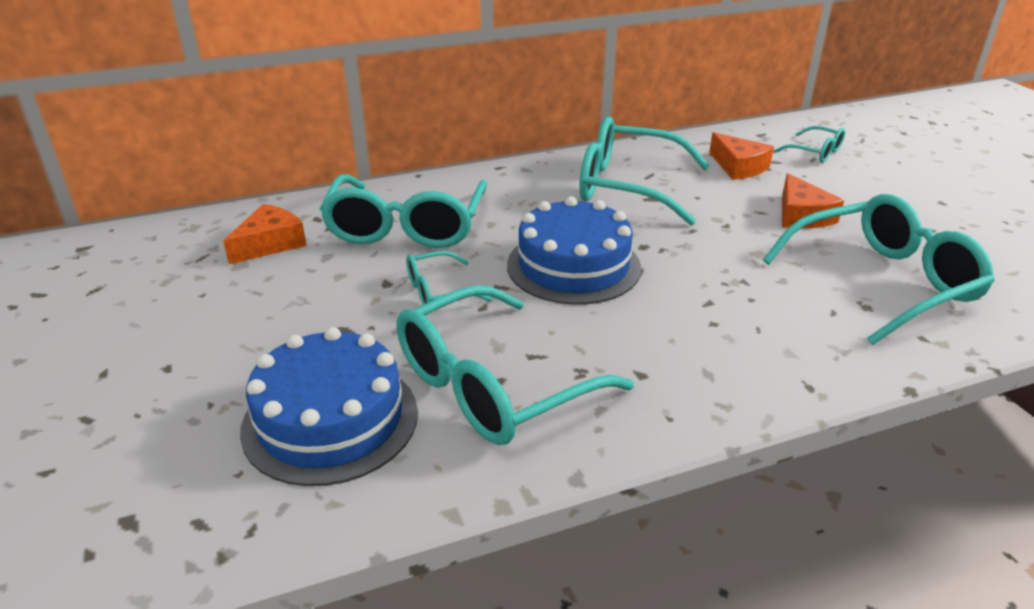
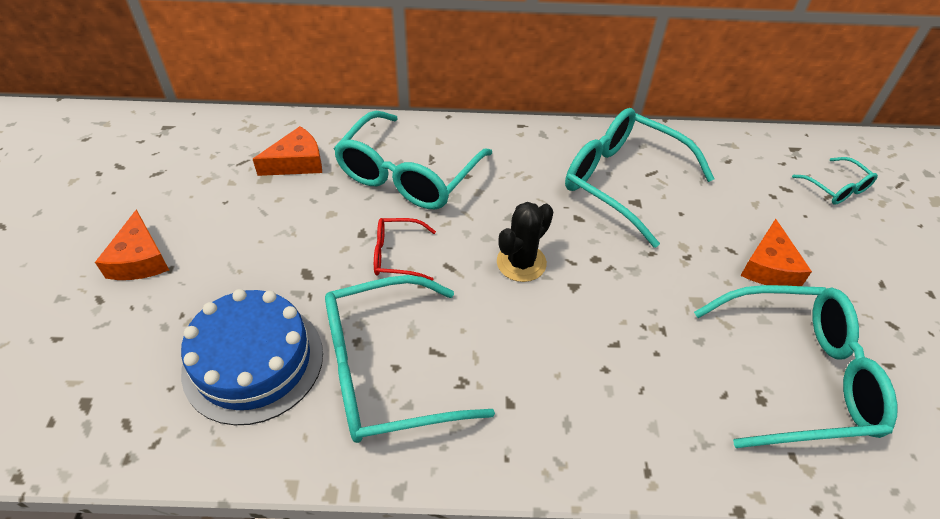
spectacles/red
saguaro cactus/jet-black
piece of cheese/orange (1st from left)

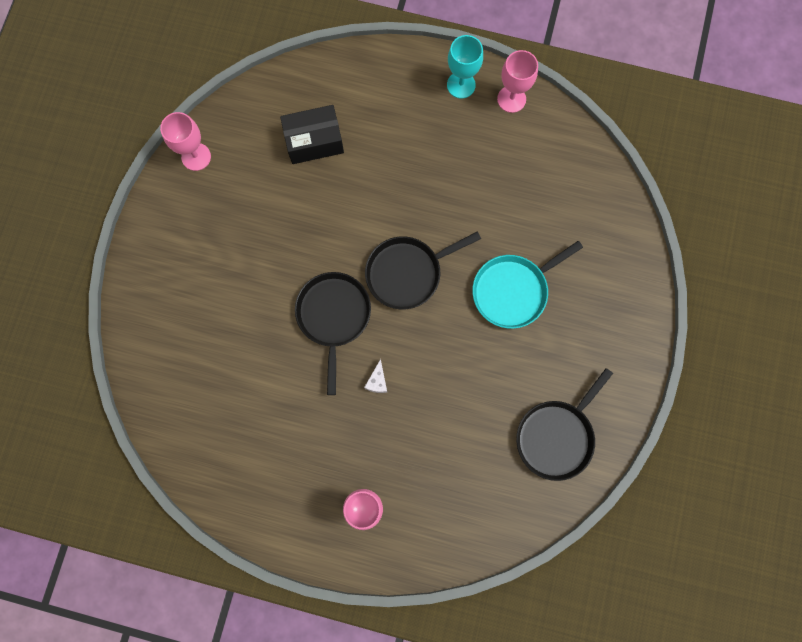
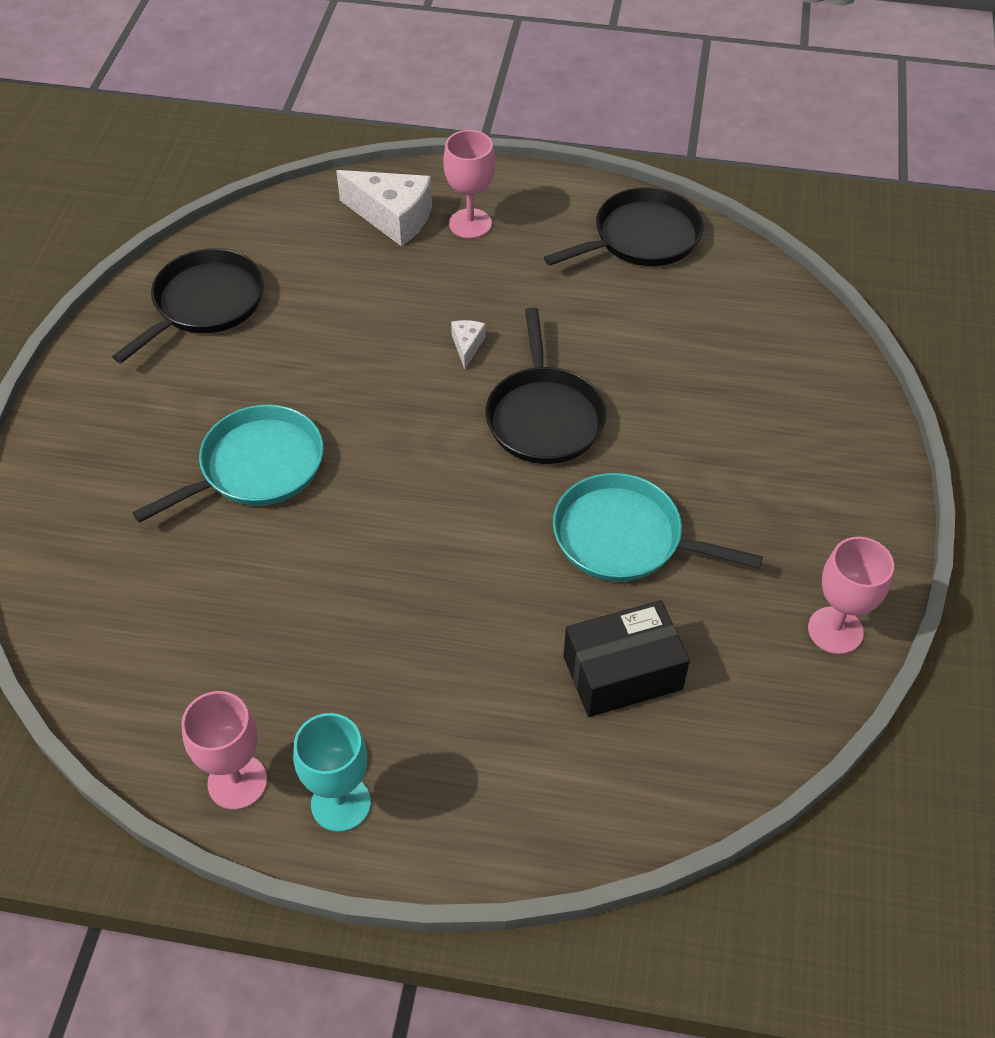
pan/jet-black (3rd from left)
piece of cheese/pure white (1st from left)
pan/teal (2nd from left)

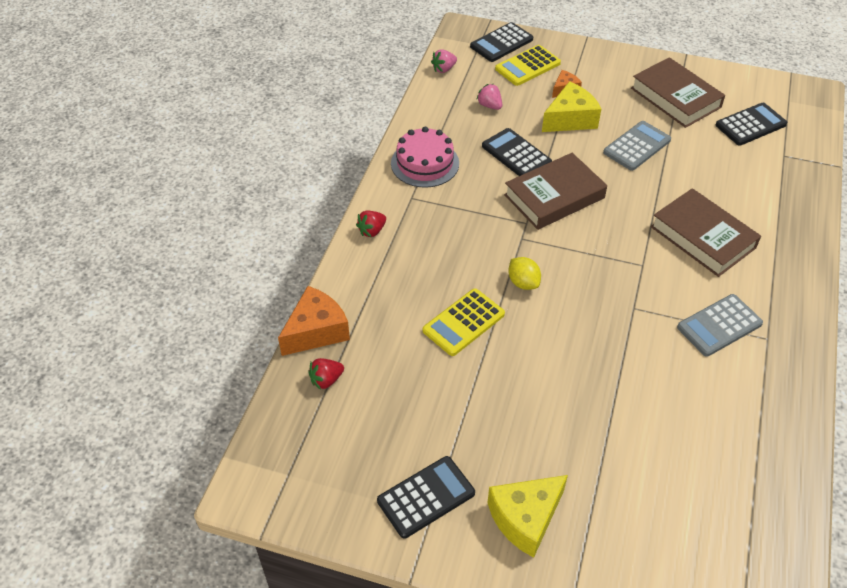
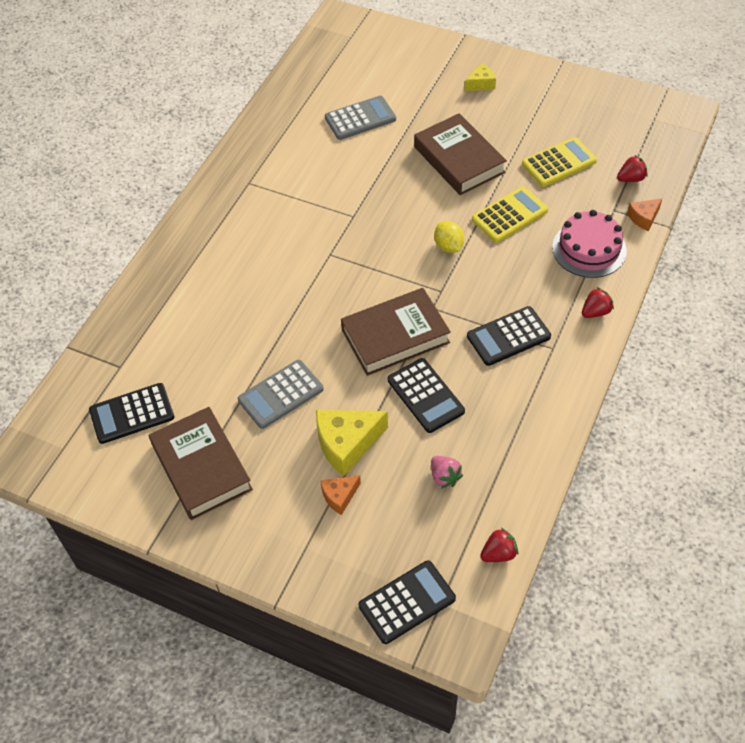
piece of cheese/orange (2nd from left)
adding machine/jet-black (4th from left)
gateau/rose-pink
toy strawberry/red (1st from left)
piece of cheese/yellow (2nd from left)
adding machine/yellow (2nd from left)
book/dark brown (3rd from left)
adding machine/grey (2nd from left)

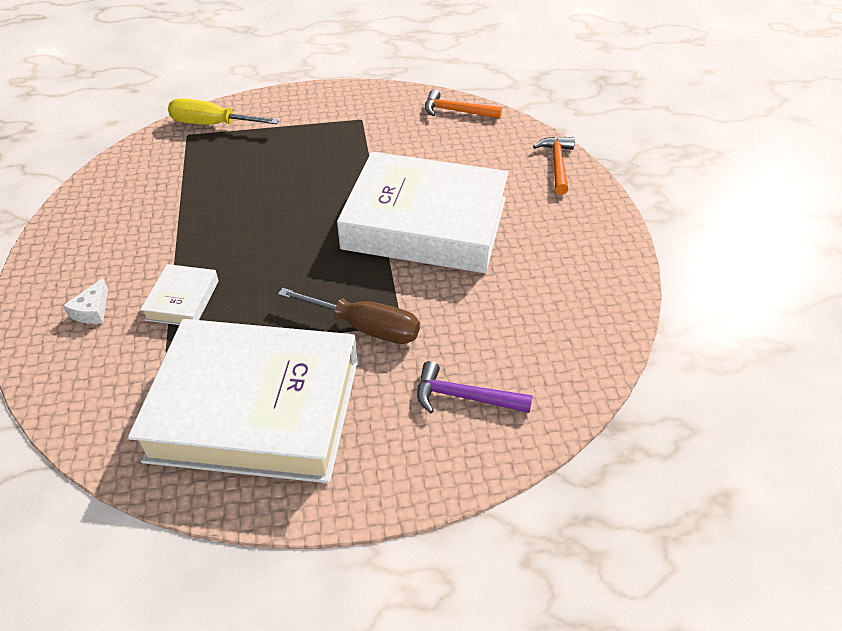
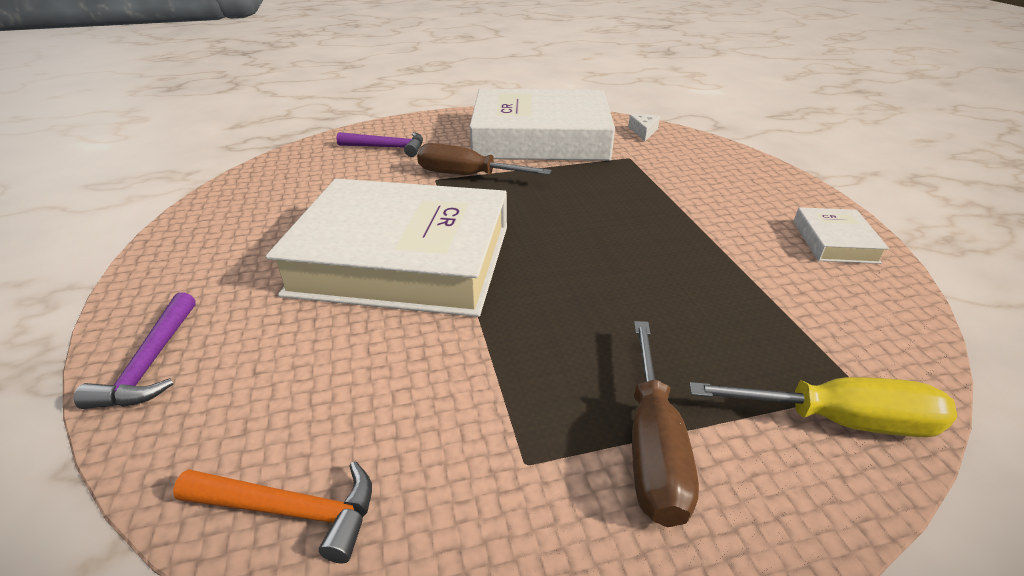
piece of cheese/pure white
book/pure white (3rd from left)
claw hammer/purple (1st from left)
screwdriver/dark brown (2nd from left)

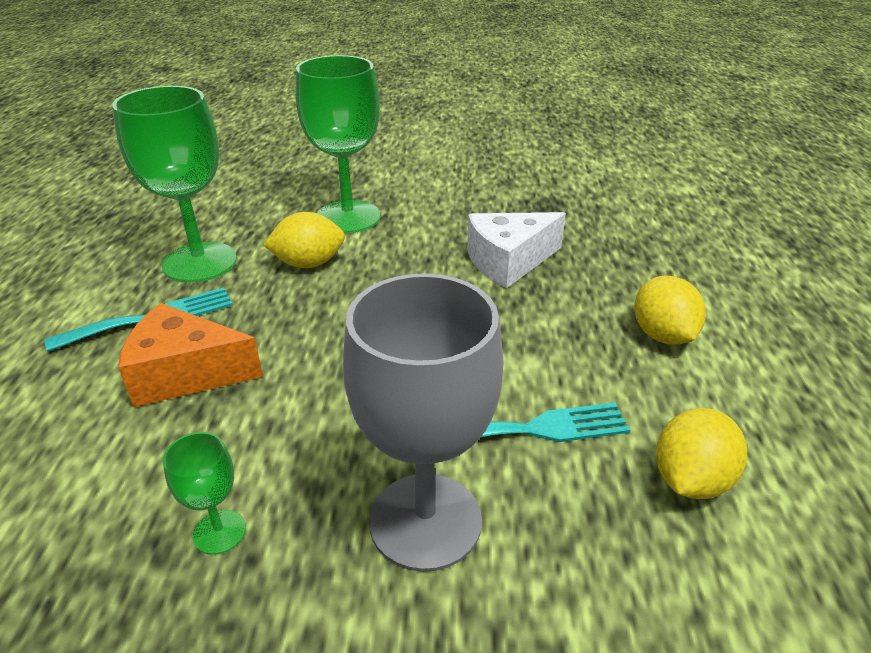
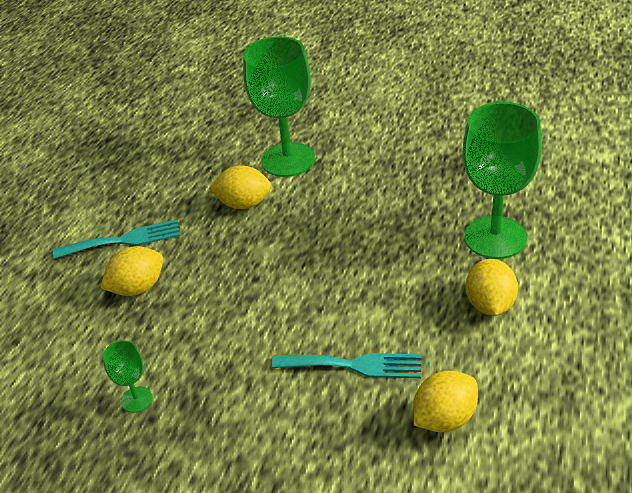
chalice/emerald (3rd from left)
citrus fruit/yellow (1st from left)
chalice/grey
piece of cheese/pure white

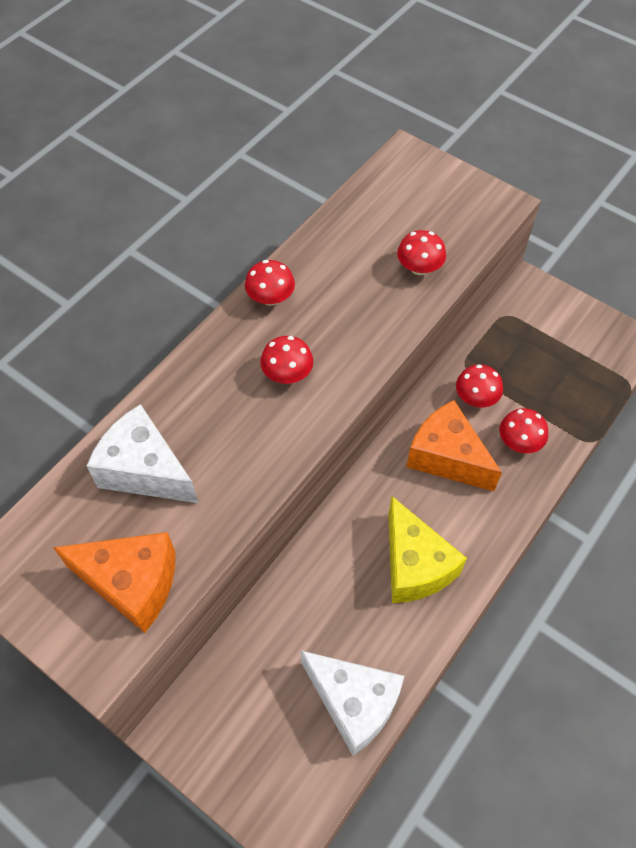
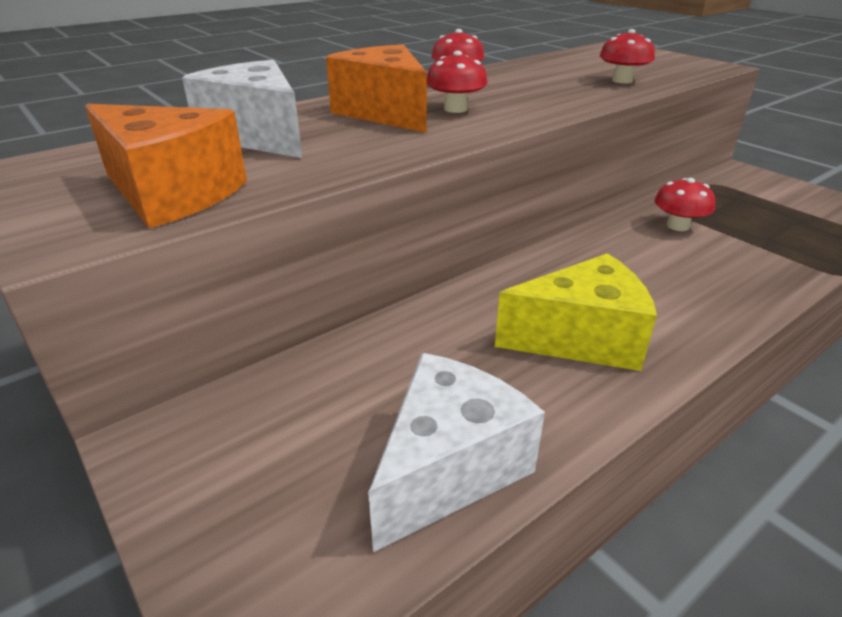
piece of cheese/pure white (2nd from left)
piece of cheese/yellow
piece of cheese/orange (2nd from left)
toadstool/red (5th from left in the first image)

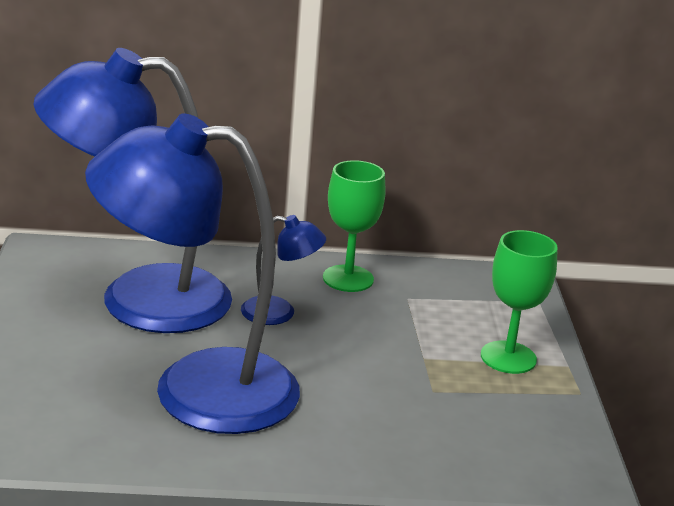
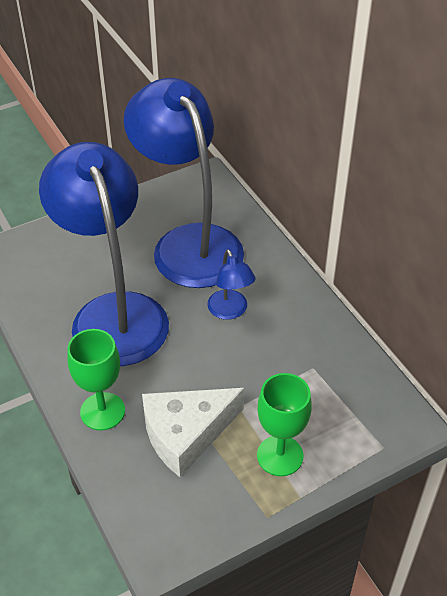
chalice/emerald (1st from left)
piece of cheese/pure white

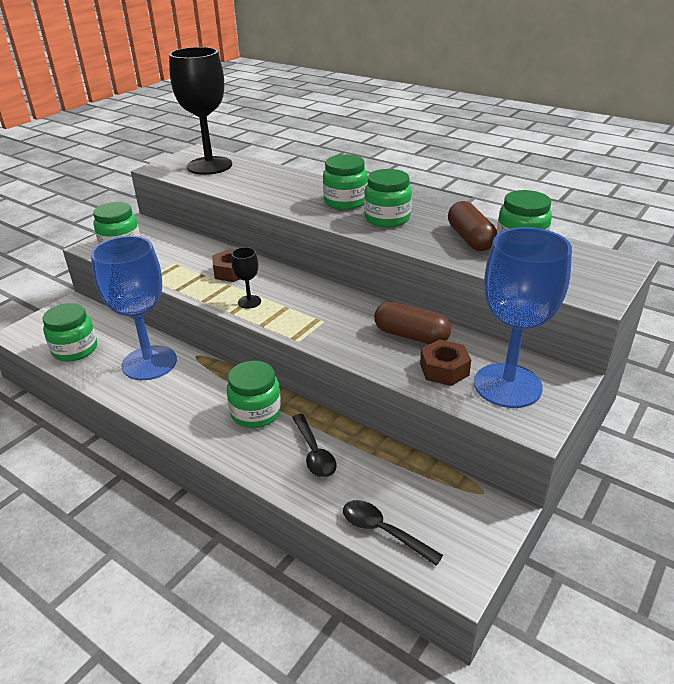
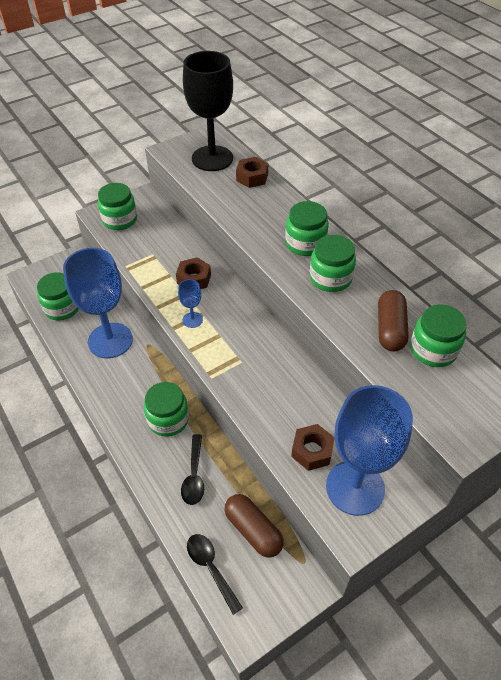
chalice/cobalt (2nd from left)
pill/dark brown (1st from left)
hex nut/dark brown (2nd from left)

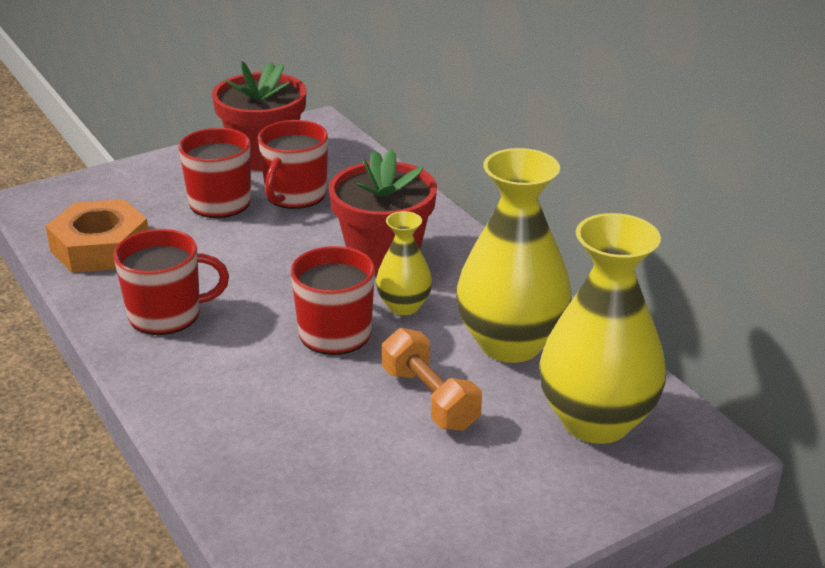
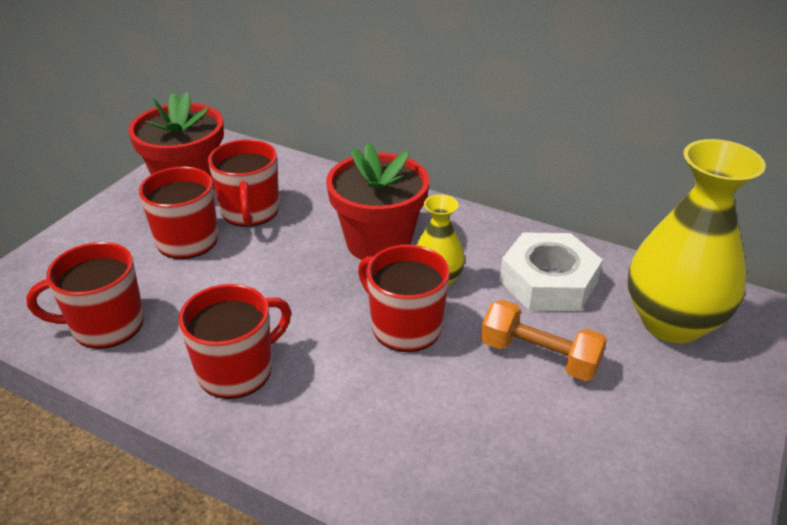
mug/red (1st from left)
hex nut/pure white

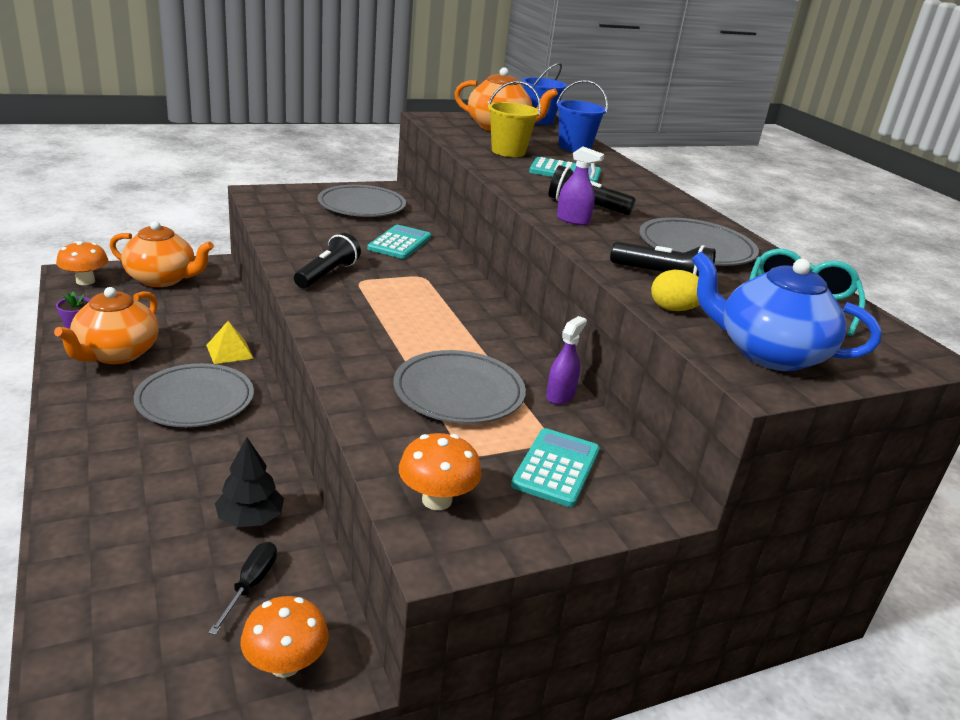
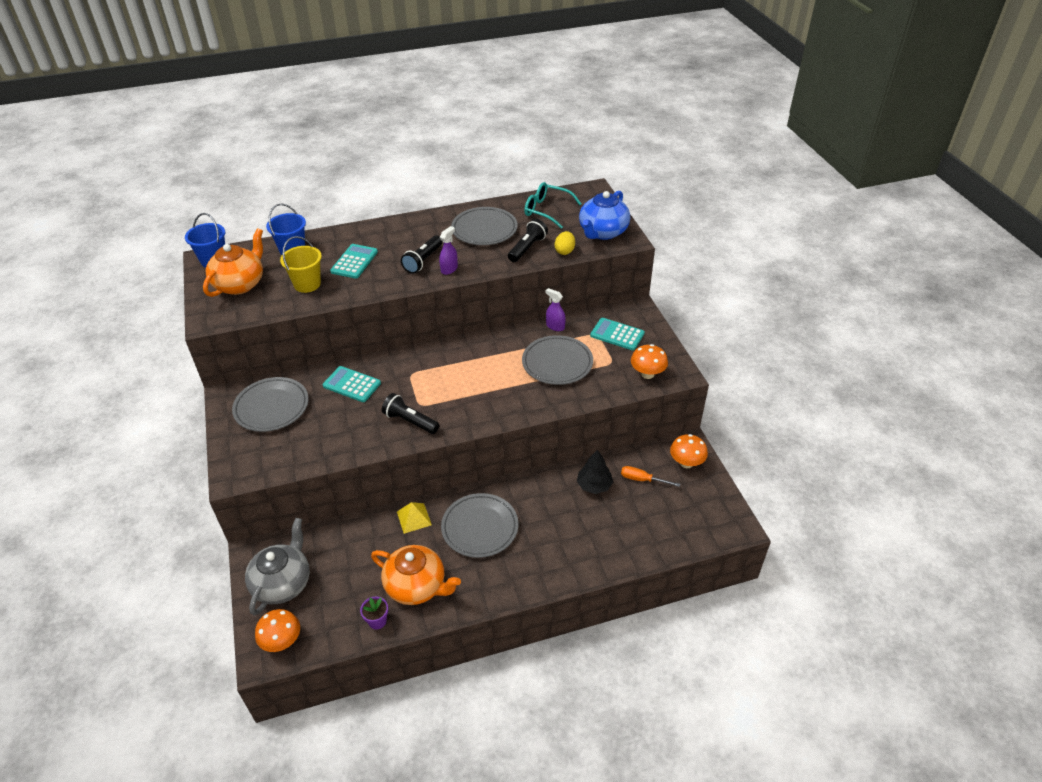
teapot/grey
screwdriver/orange

